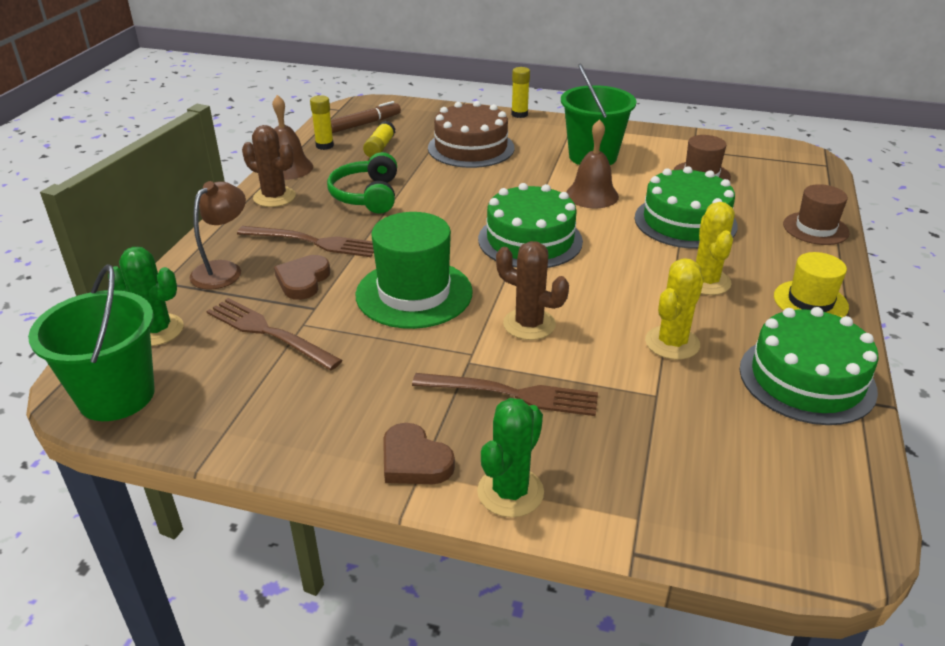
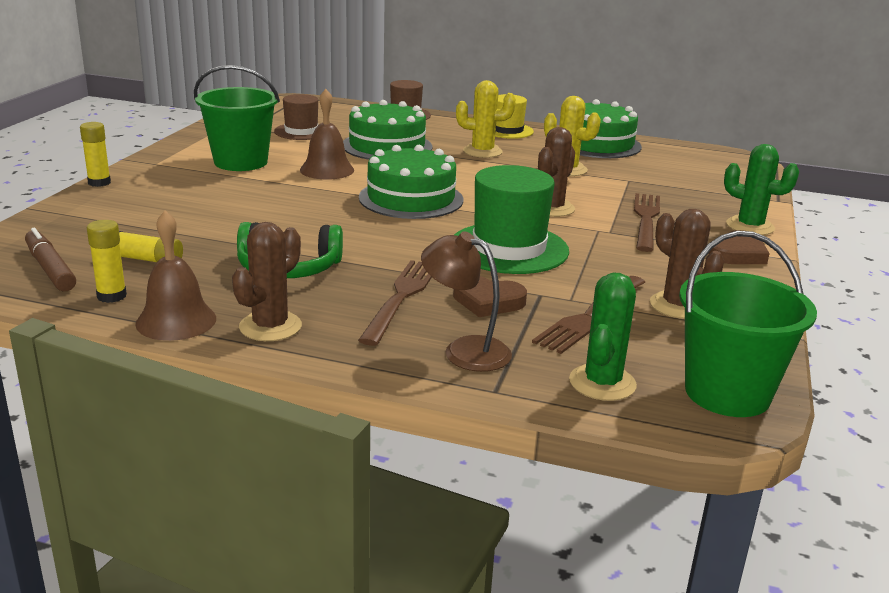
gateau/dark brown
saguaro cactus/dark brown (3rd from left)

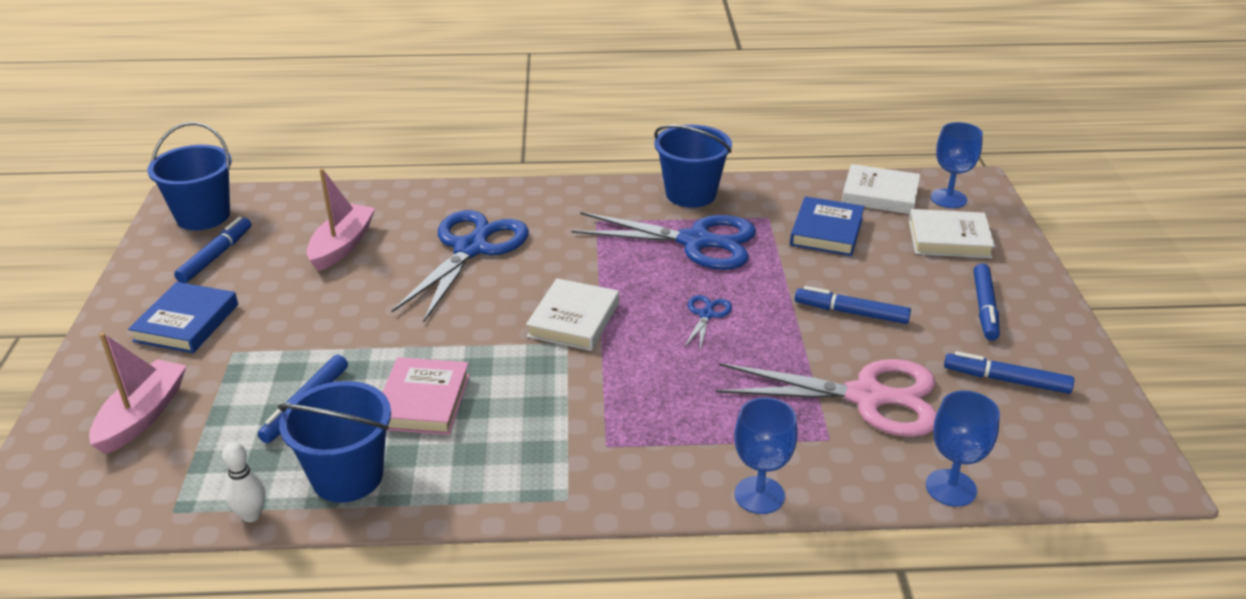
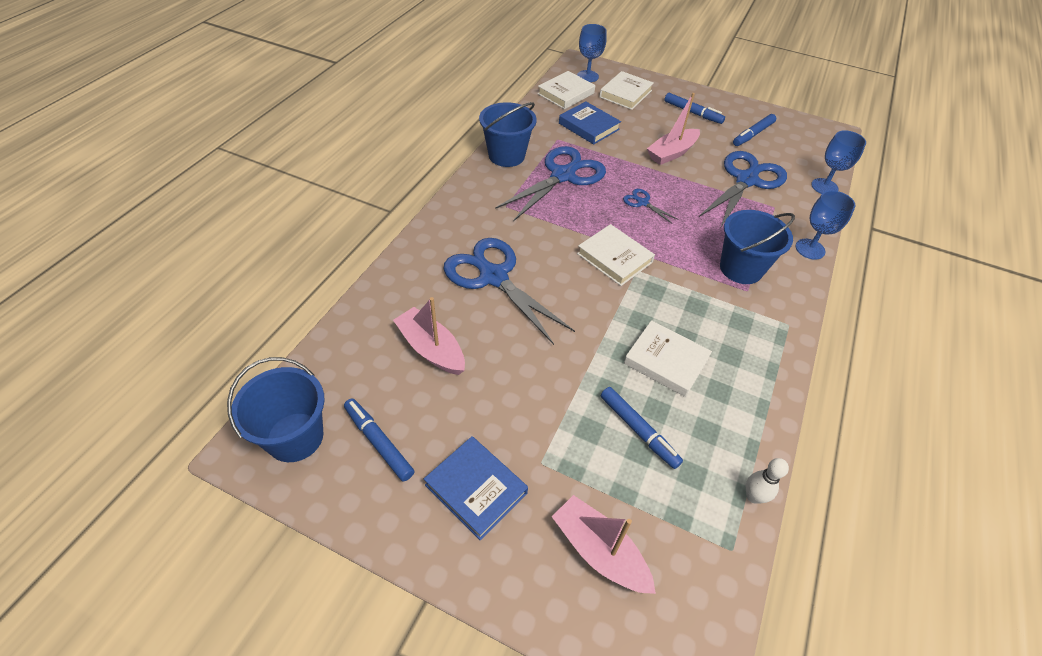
bucket/cobalt (3rd from left)
book/pure white (4th from left)
shears/cobalt (4th from left)
sailboat/rose-pink (3rd from left)

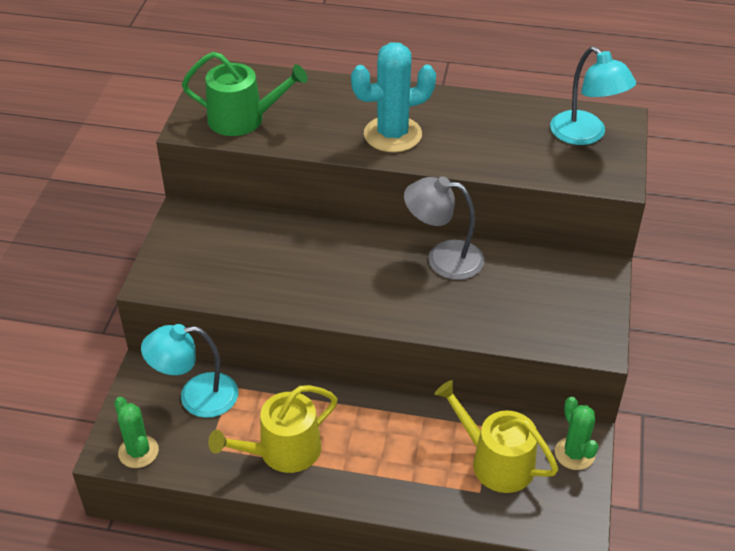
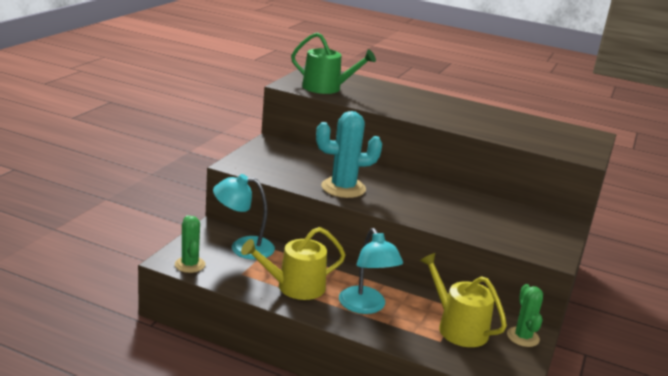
saguaro cactus/teal
desk lamp/grey
desk lamp/teal (2nd from left)

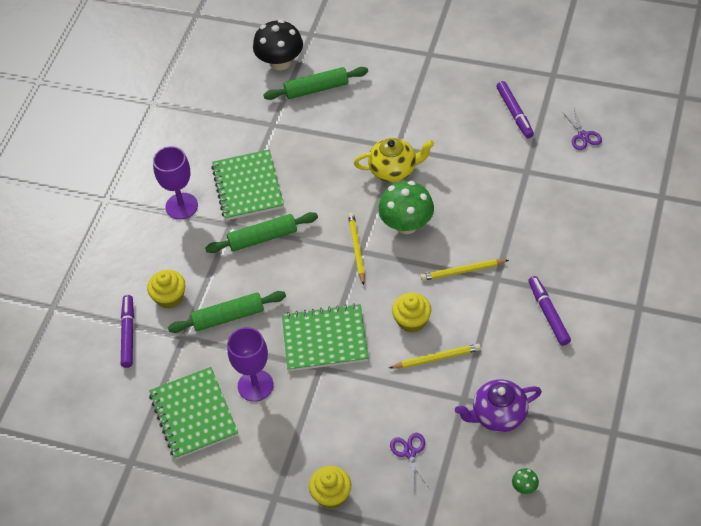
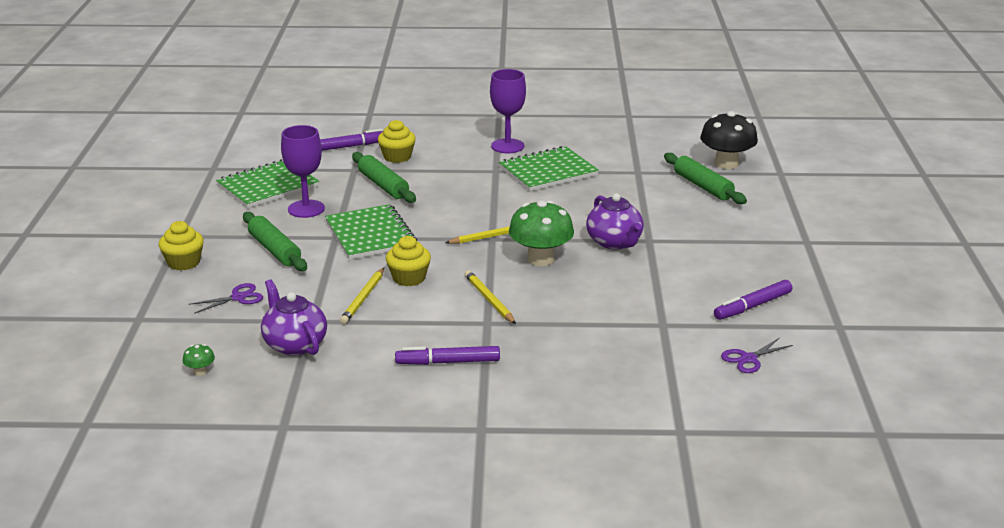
rolling pin/emerald (1st from left)
teapot/purple (2nd from left)
lead pencil/yellow (1st from left)
felt pen/purple (2nd from left)

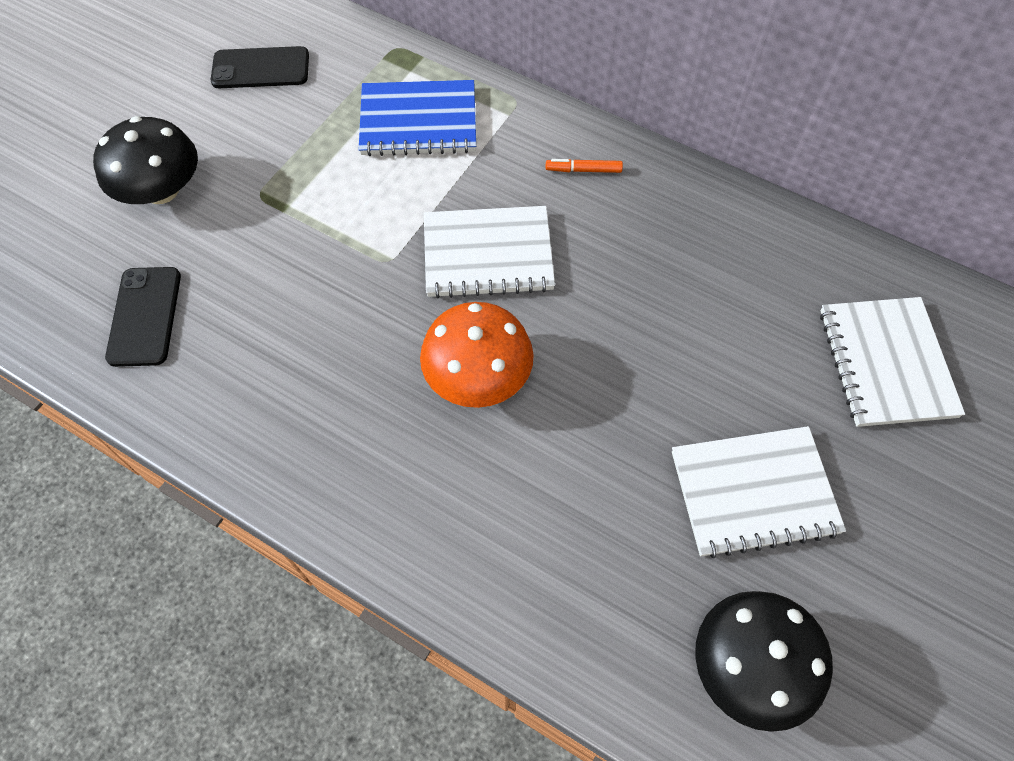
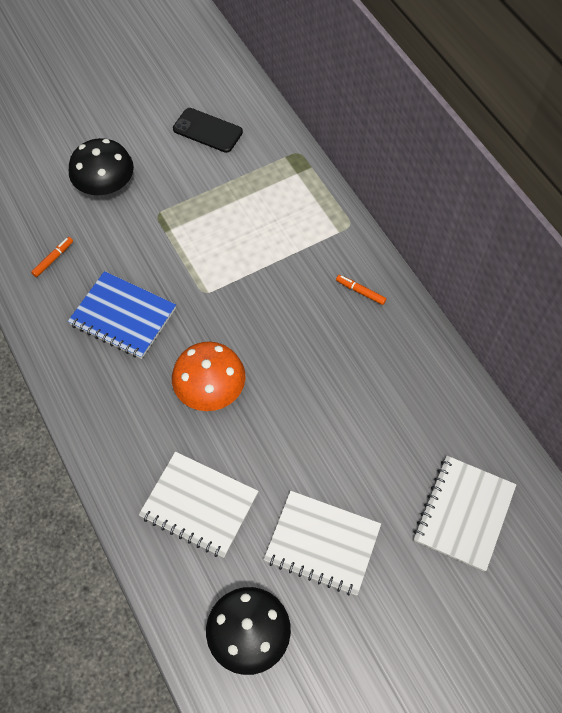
felt pen/orange (1st from left)
exercise book/cobalt
exercise book/pure white (1st from left)

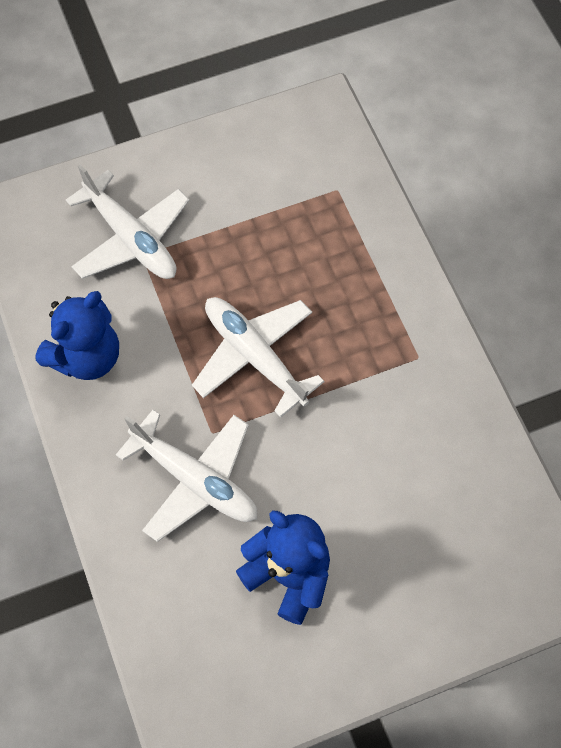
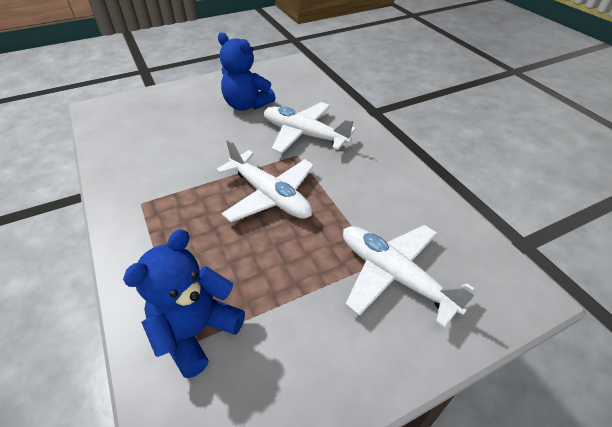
teddy/cobalt (1st from left)

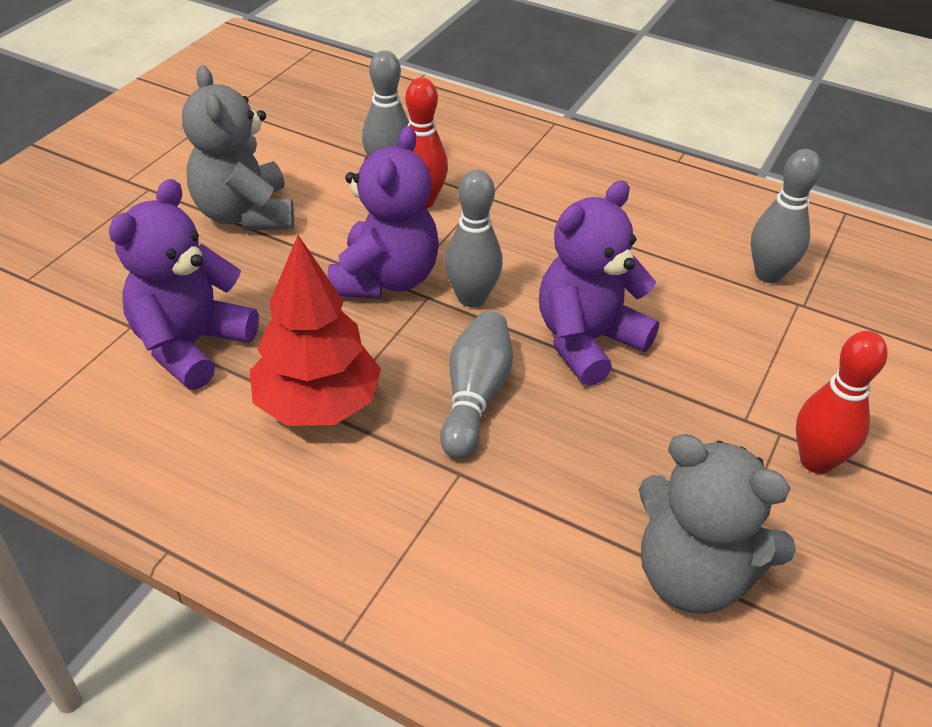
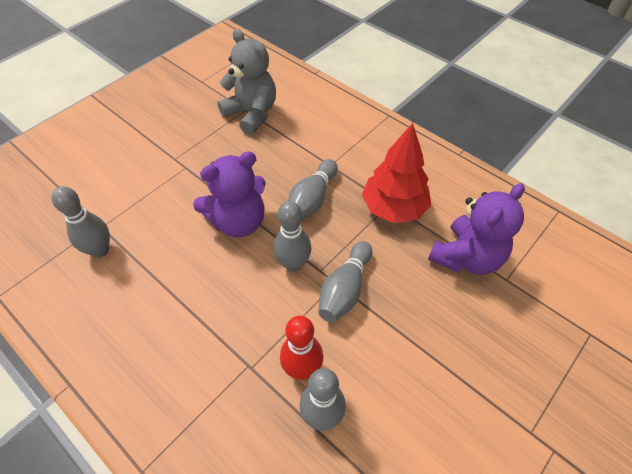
teddy/grey (1st from left in the first image)
skittle/grey (5th from left)
skittle/red (2nd from left in the first image)

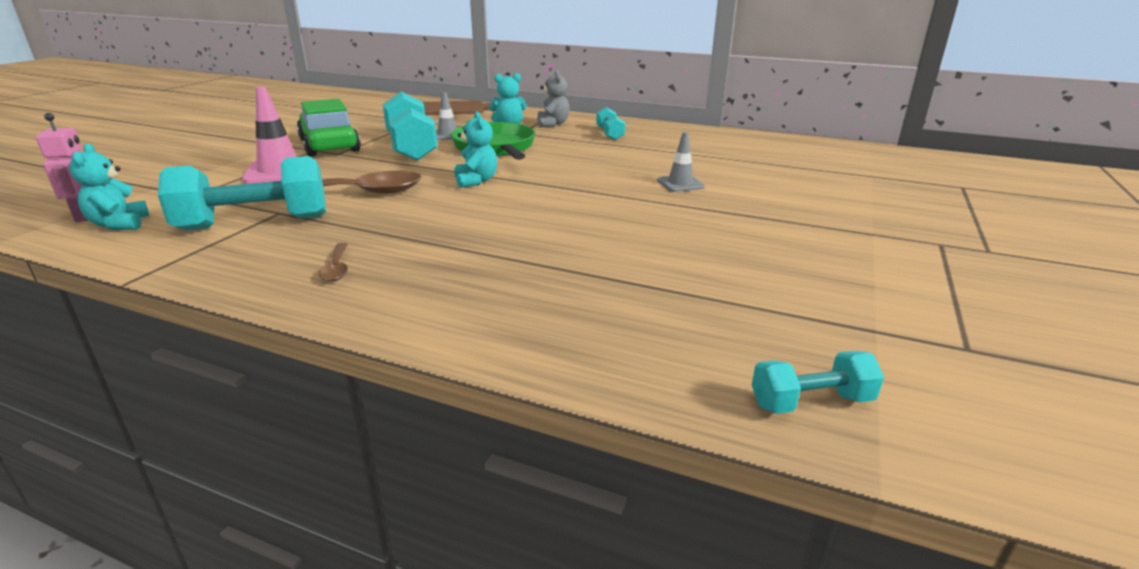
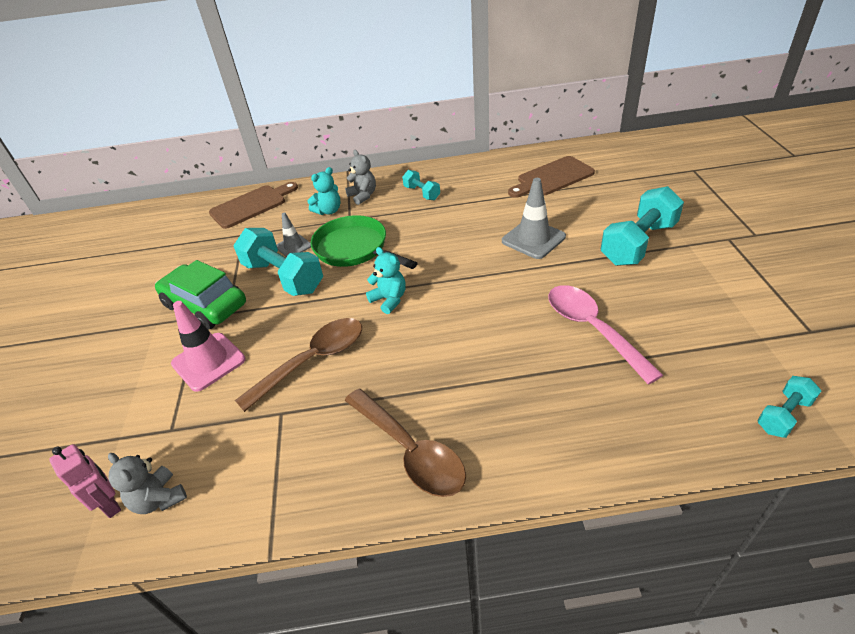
teddy/grey (1st from left)
dumbbell/teal (3rd from left)
tablespoon/dark brown (2nd from left)
safety cone/grey (2nd from left)
bread board/dark brown (2nd from left)
tablespoon/rose-pink

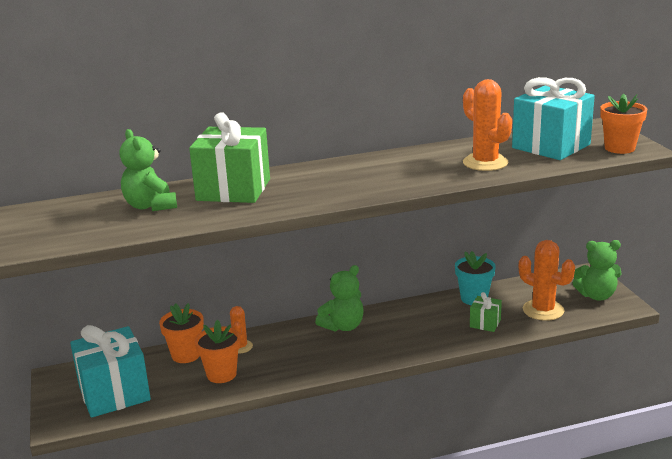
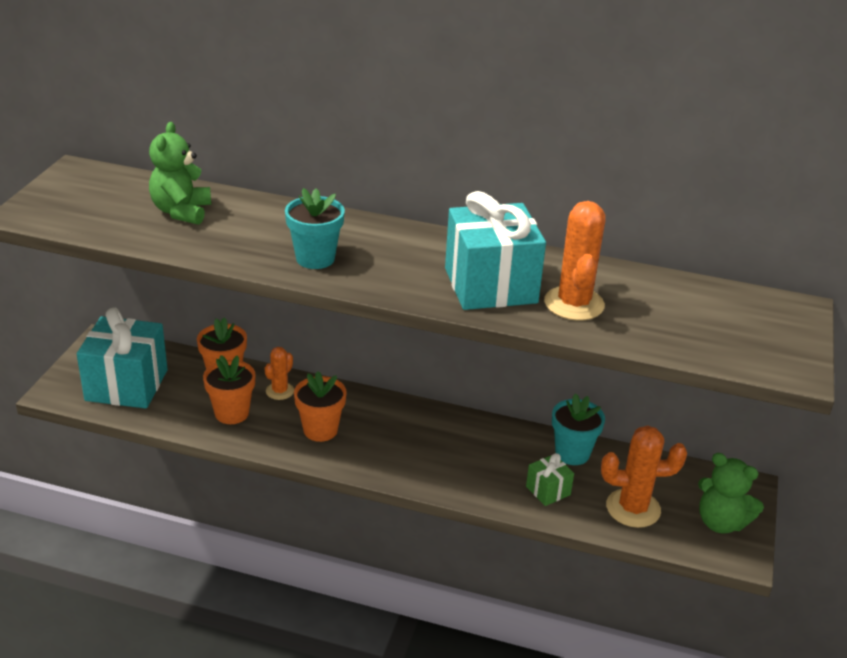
present/emerald (1st from left in the first image)
teddy/emerald (2nd from left in the first image)
present/teal (2nd from left)
saguaro cactus/orange (3rd from left)
plant pot/orange (3rd from left)
plant pot/teal (1st from left)

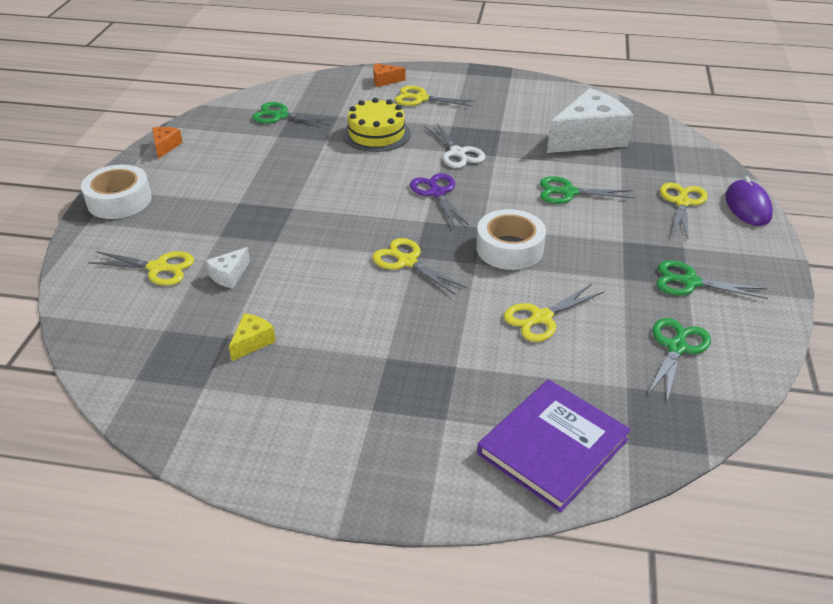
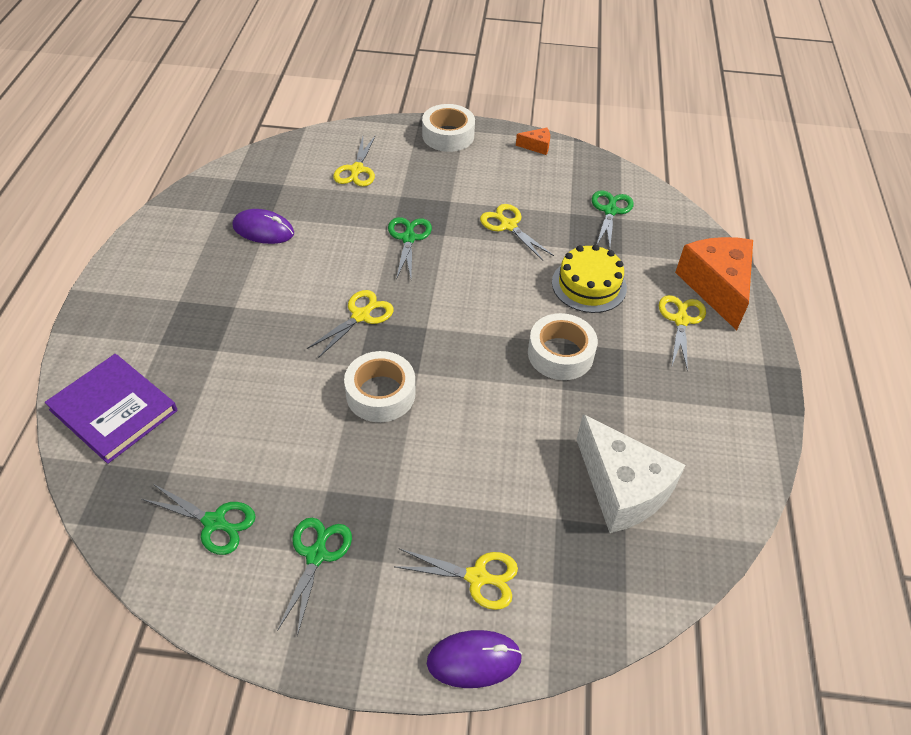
piece of cheese/pure white (1st from left in the first image)
PC mouse/purple (1st from left)
piece of cheese/orange (2nd from left)
shears/purple
sticky tape/pure white (3rd from left)
shears/yellow (4th from left)
shears/emerald (3rd from left)

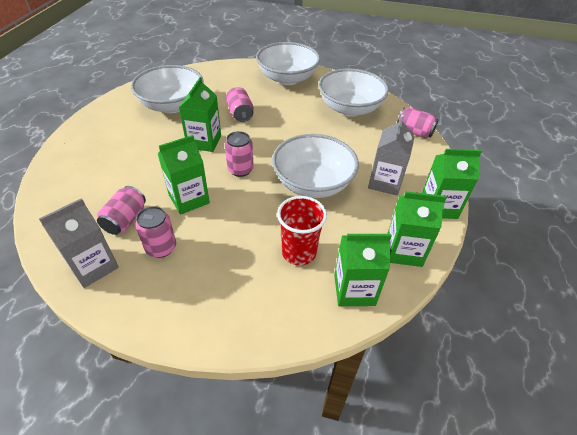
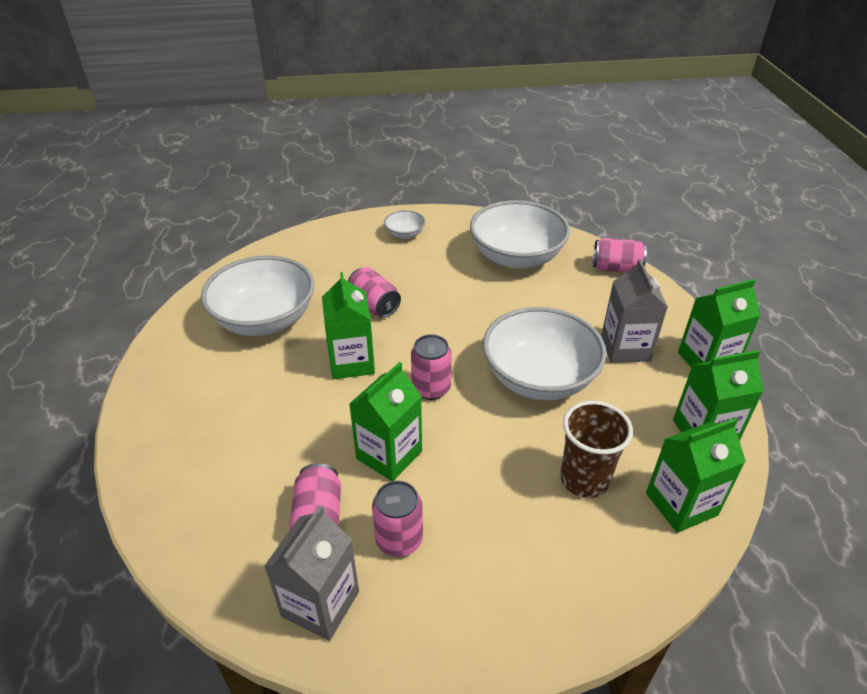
serving bowl/pure white (2nd from left)
beaker/dark brown

